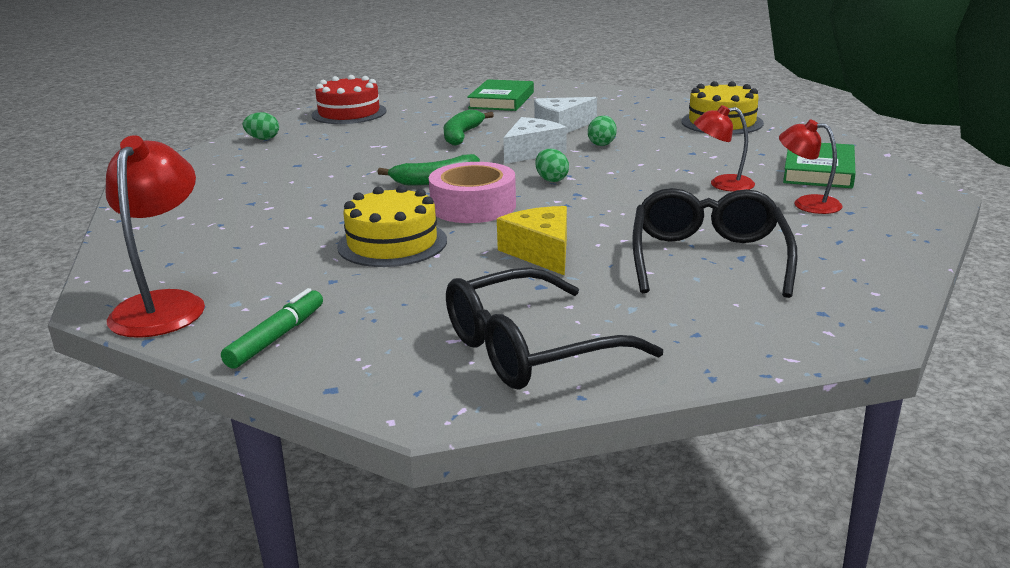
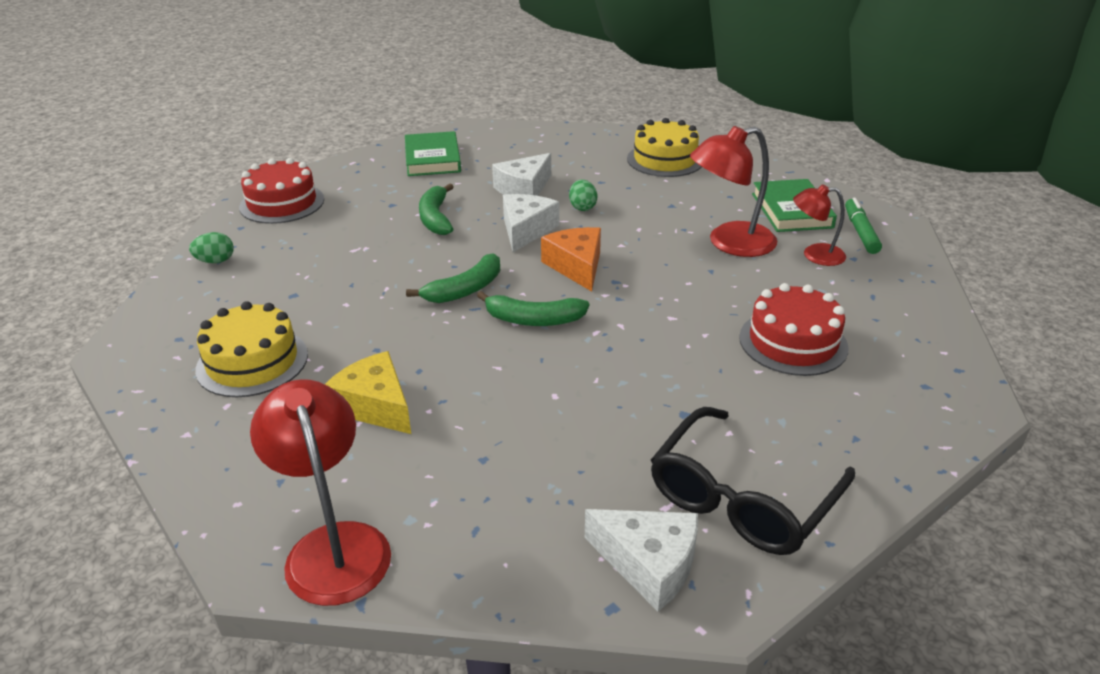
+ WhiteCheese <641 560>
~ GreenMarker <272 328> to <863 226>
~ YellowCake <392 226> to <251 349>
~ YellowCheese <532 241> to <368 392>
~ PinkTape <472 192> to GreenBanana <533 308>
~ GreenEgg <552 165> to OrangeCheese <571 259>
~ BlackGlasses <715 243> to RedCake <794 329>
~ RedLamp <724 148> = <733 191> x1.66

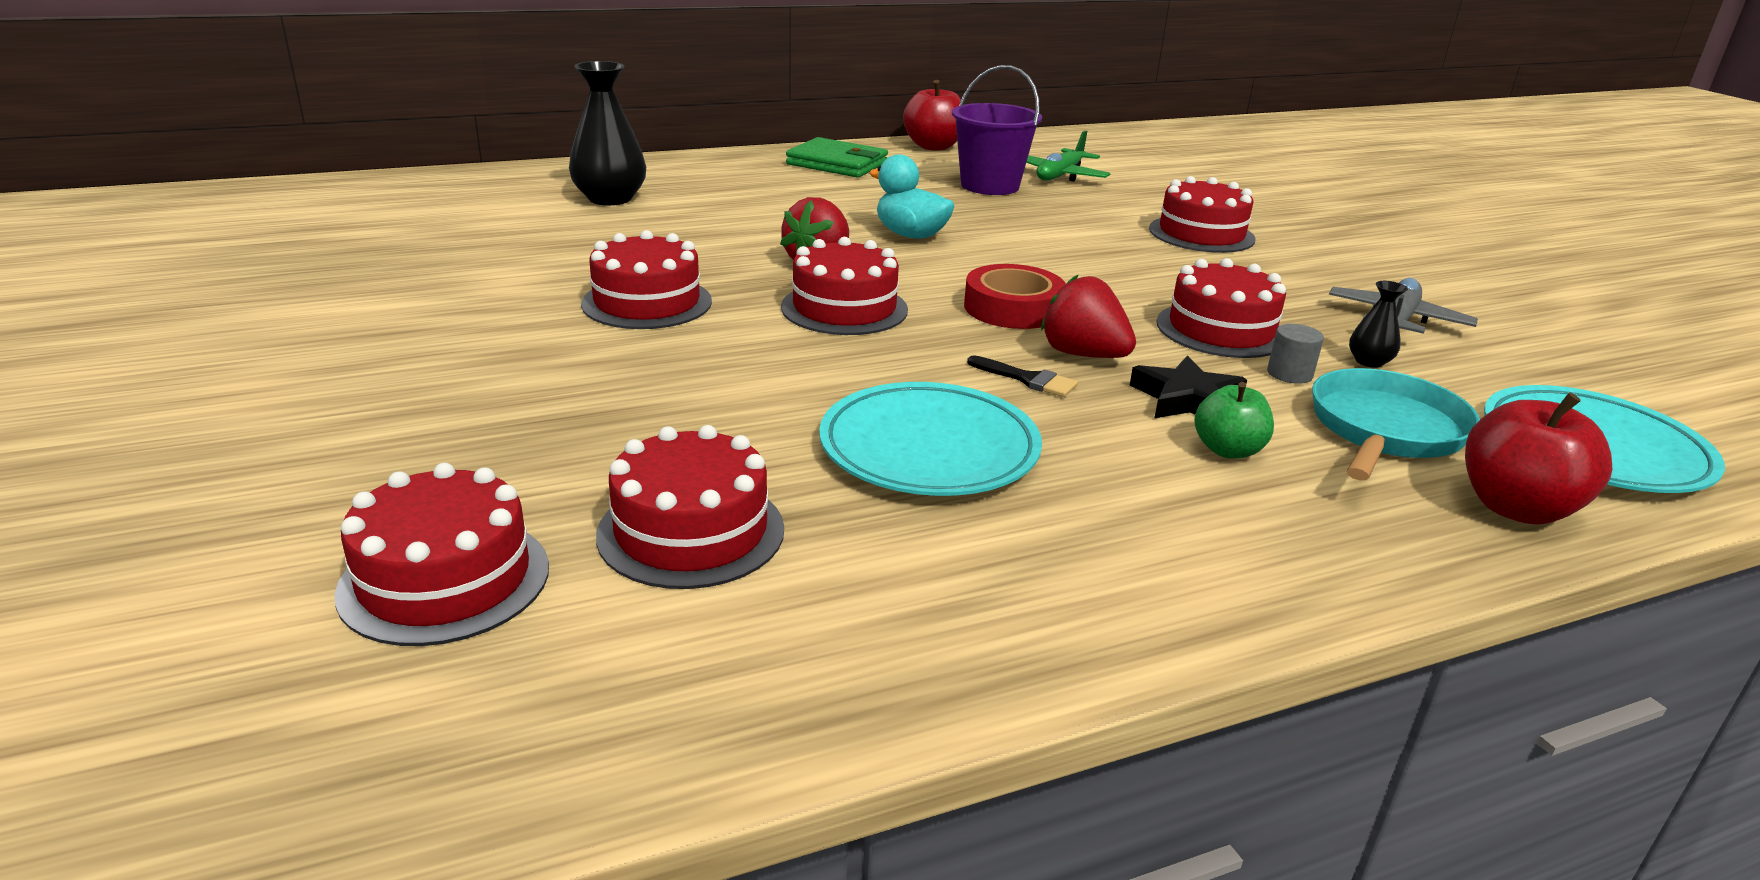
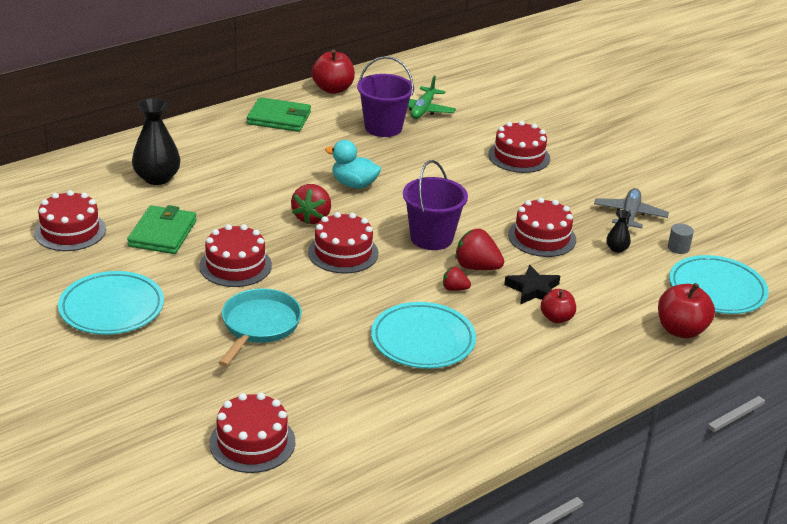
+ TurquoisePlate <111 303>
+ GreenWallet <162 229>
~ RedCake <690 507> to <70 220>
~ GreyCylinder <1295 354> to <681 238>
~ TurquoisePan <1396 424> to <260 327>
~ RedTape <1015 296> to PurpleBucket <435 205>
~ BlackBrush <1022 376> to RedStrawberry <457 279>
~ GreenApple <1234 420> to RedApple <558 306>

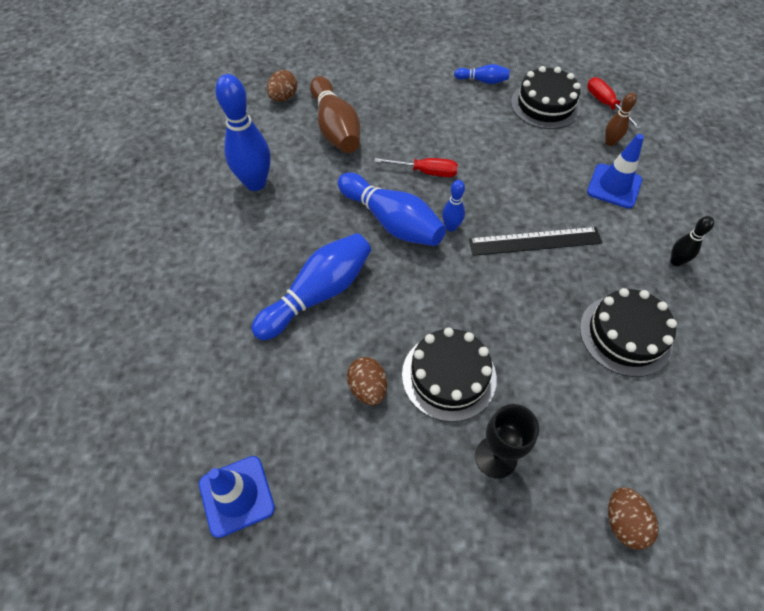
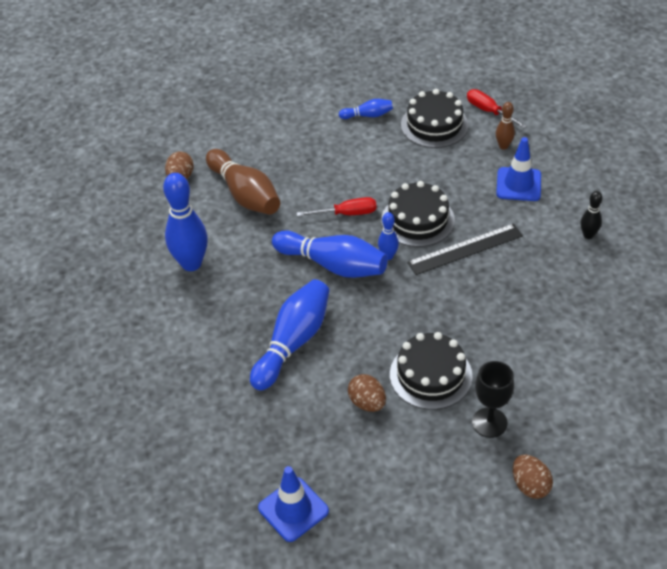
~ BlackCake <628 332> to <418 214>
~ BrownEgg <633 518> to <533 476>

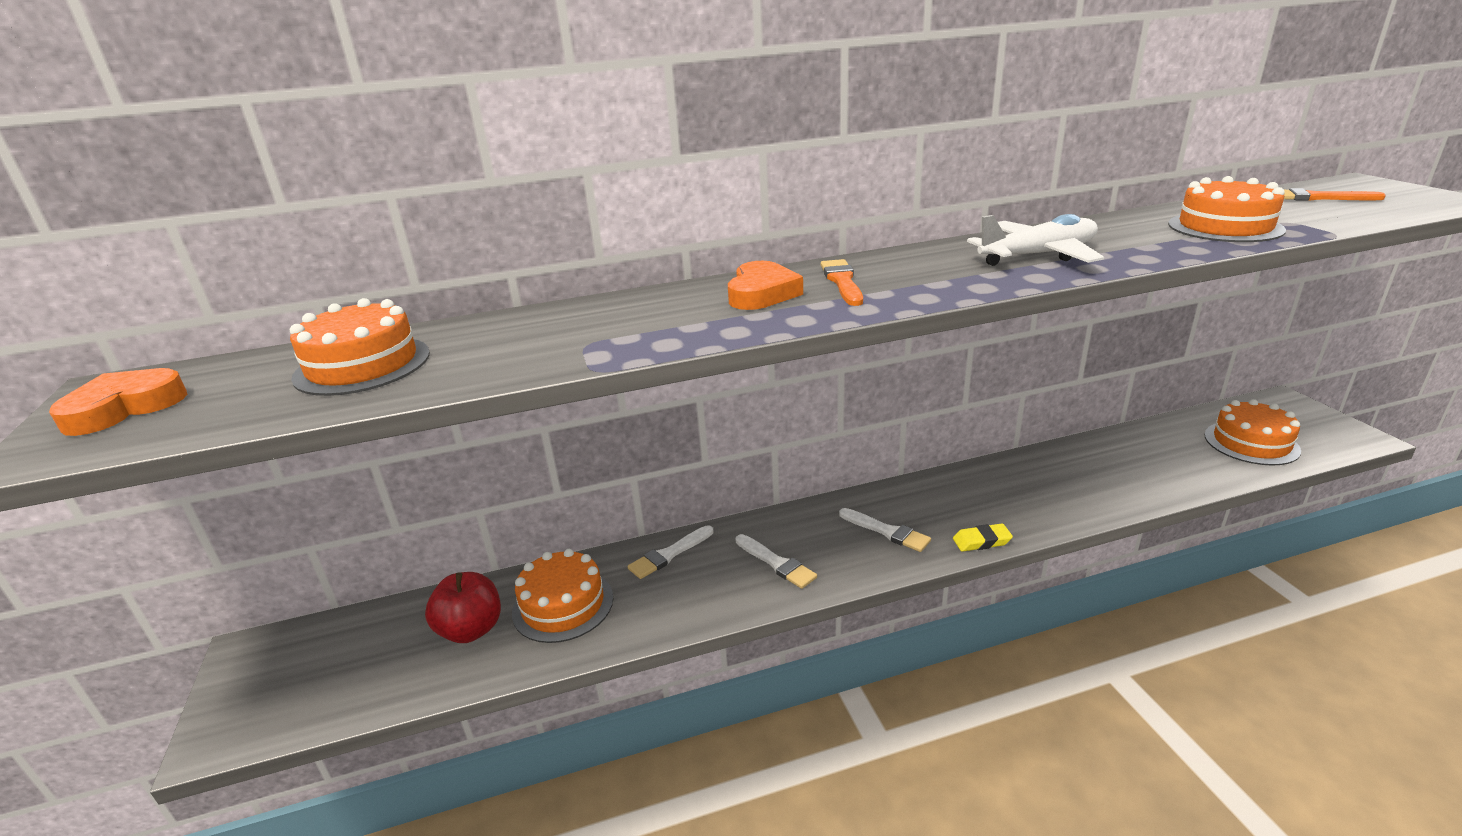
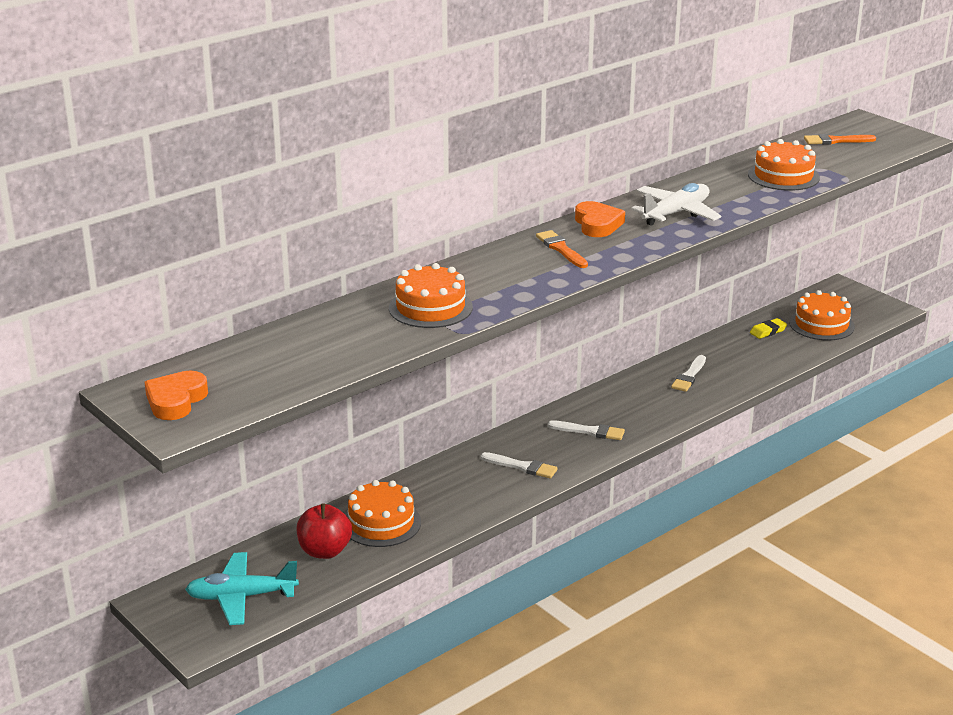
+ TurquoisePlane <242 588>
~ OrangeCake <360 347> to <431 295>
~ WhiteBrush <670 552> to <688 373>
~ OrangeHeart <765 285> to <600 219>
~ YellowEraser <983 537> to <768 328>

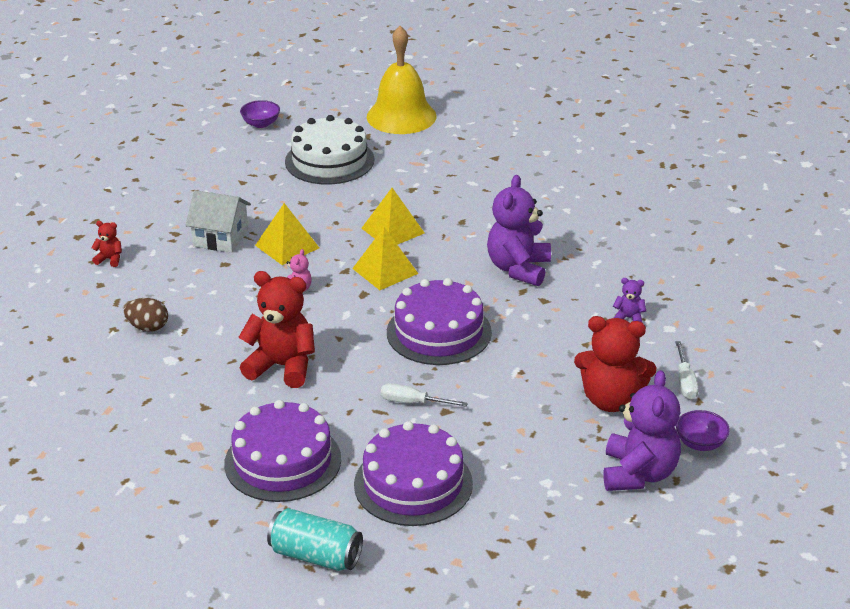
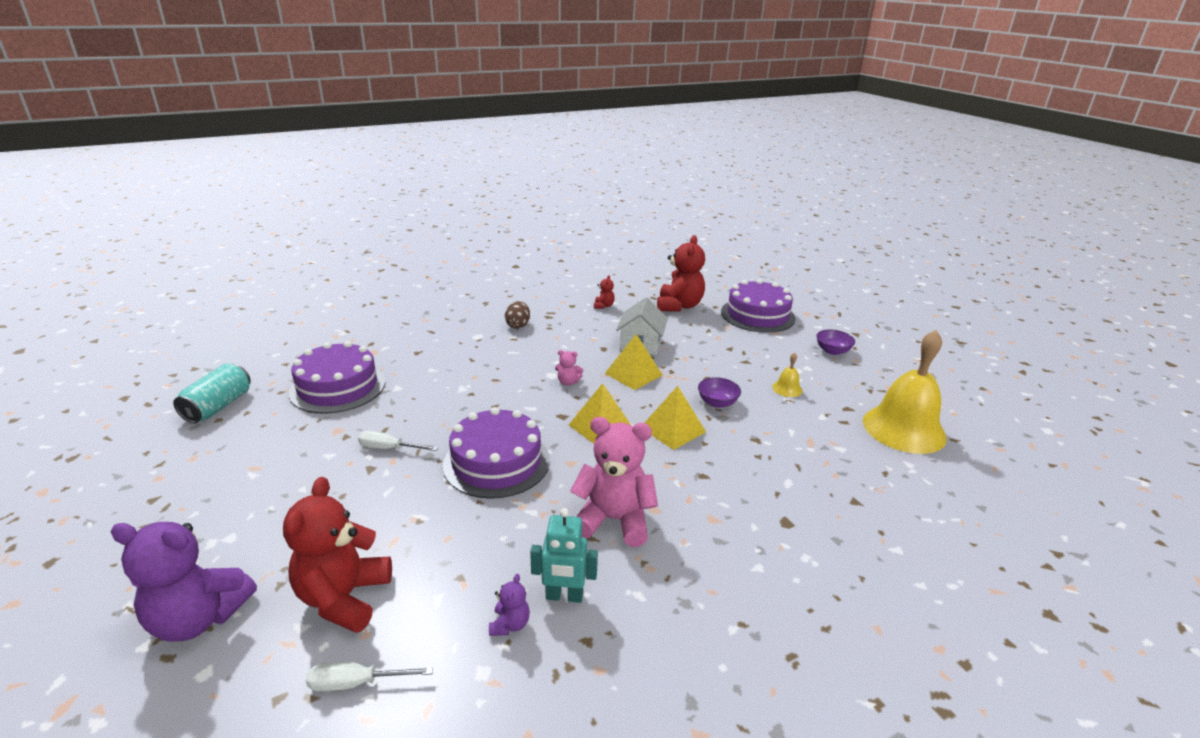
+ TurquoiseRobot <564 555>
~ RedTeddyBear <276 329> to <681 273>
~ PurpleCake <413 473> to <758 306>
~ PurpleBowl <703 430> to <719 392>
~ WhiteCake <329 149> to YellowBell <787 375>
~ PurpleTeddyBear <519 230> to PinkTeddyBear <614 482>
~ WhiteScrewdriver <424 395> = <398 441> 90 degrees counterclockwise

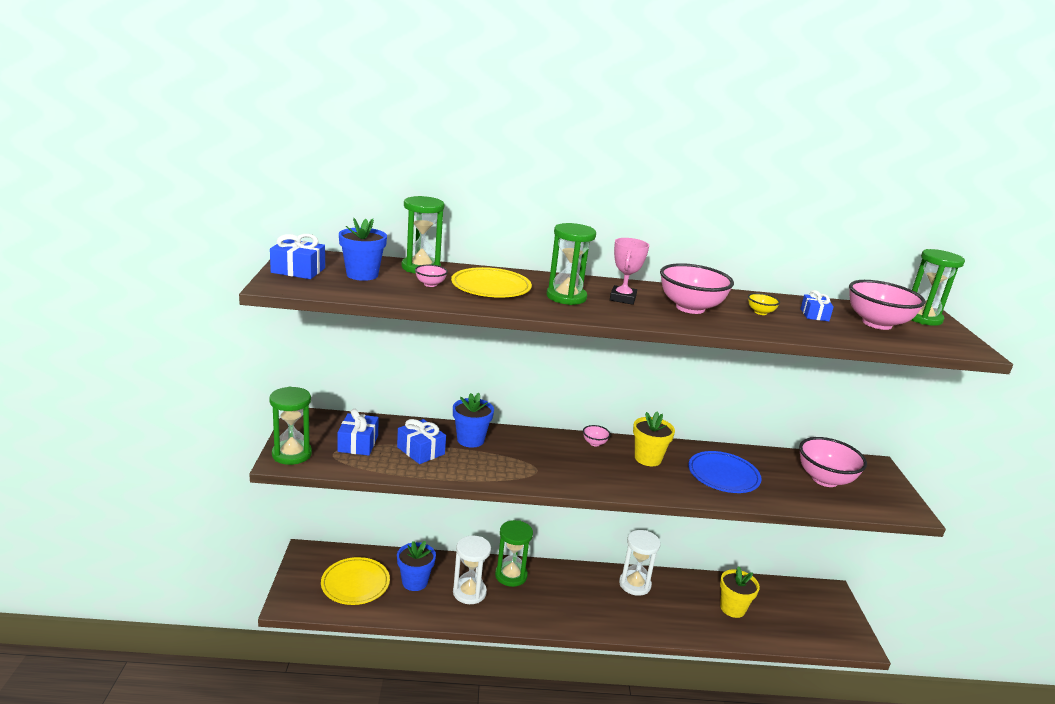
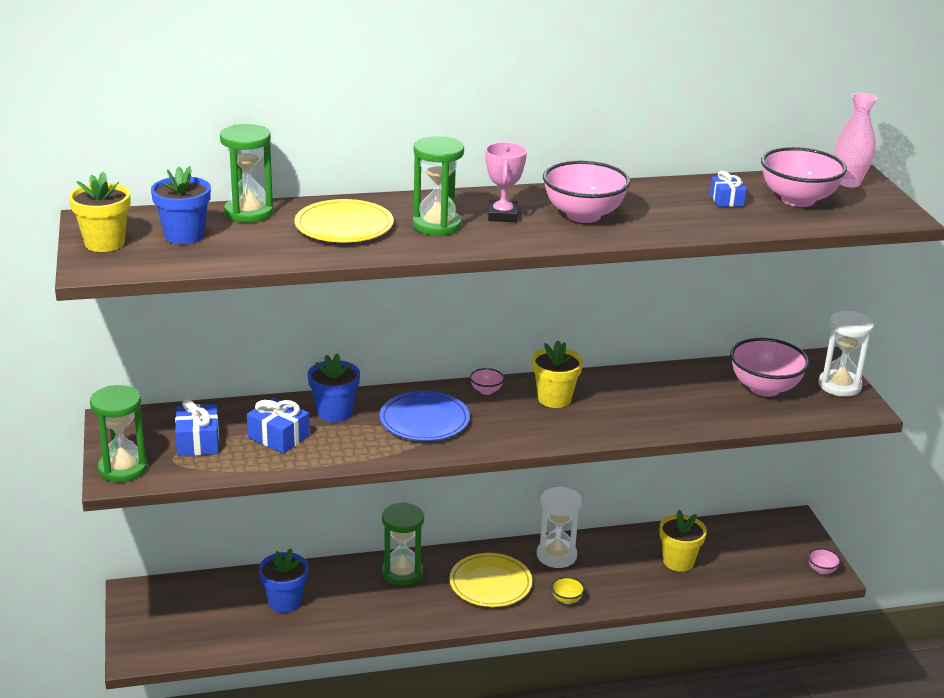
~ YellowPlate <355 581> to <490 580>
~ PinkBowl <431 276> to <824 561>
~ WhiteHourglass <472 569> to <846 354>
~ BluePlate <725 472> to <425 416>
~ YellowBowl <764 304> to <568 590>
~ BlueGift <297 256> to YellowFlowerPot <99 212>
~ GreenHourglass <938 287> to PinkVase <855 140>

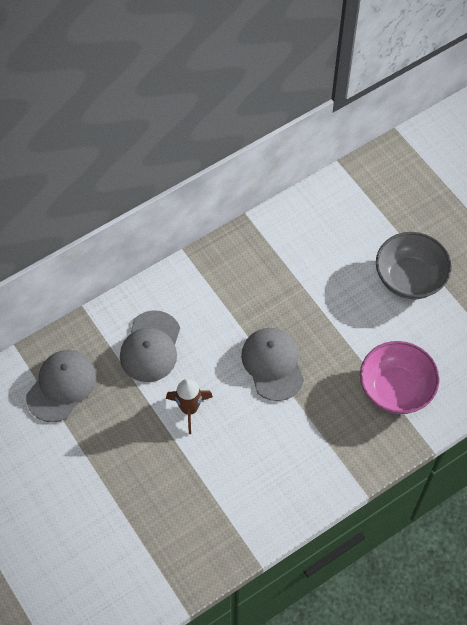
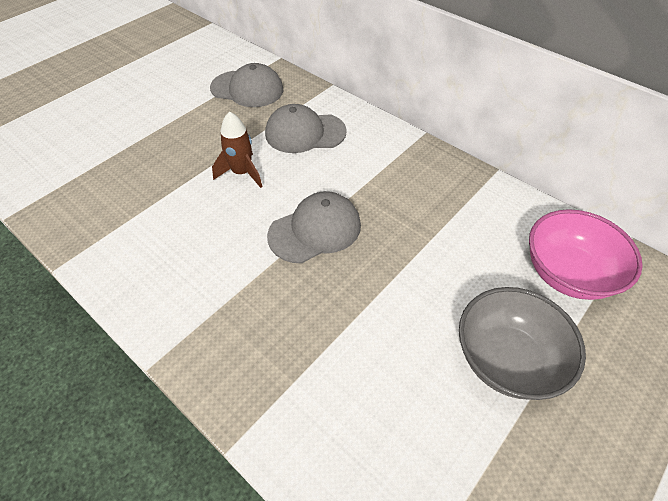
~ PinkBowl <400 377> to <586 254>

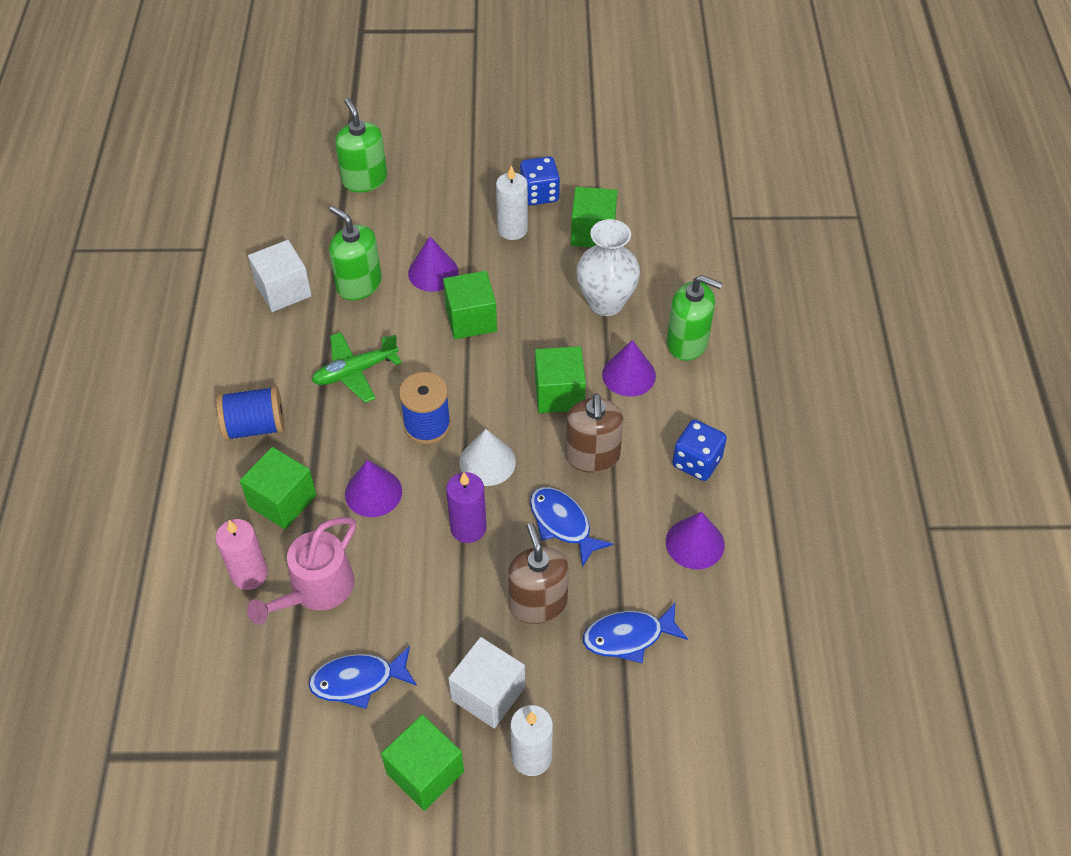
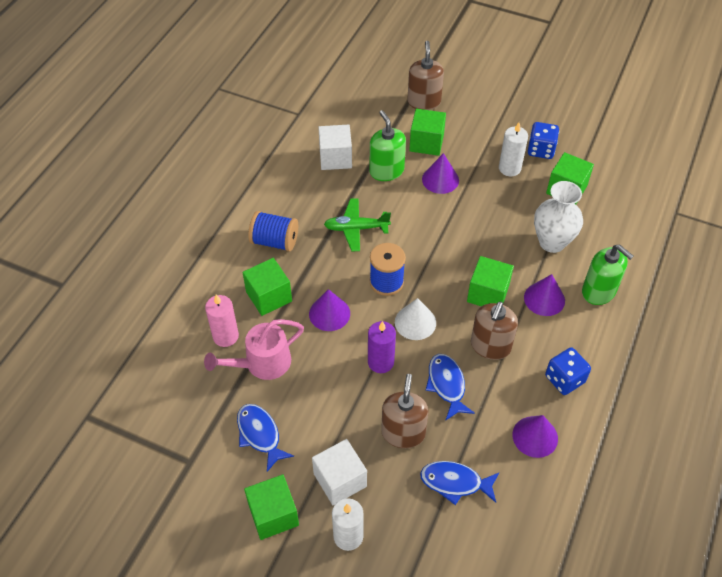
~ GreenCube <470 305> to <427 132>
~ GreenSoapDispenser <361 145> to BrownSoapDispenser <425 75>
~ BlueFish <363 677> = <265 438> 45 degrees clockwise

